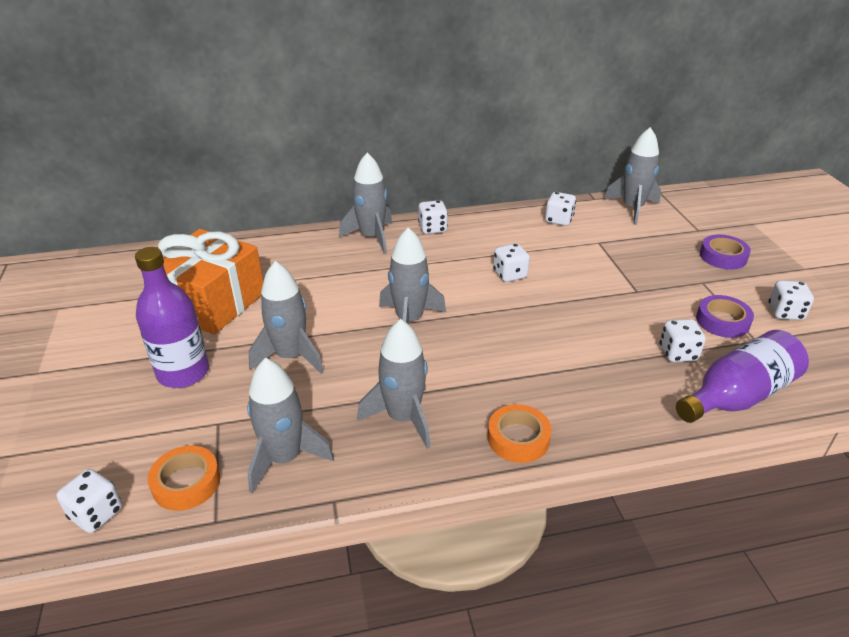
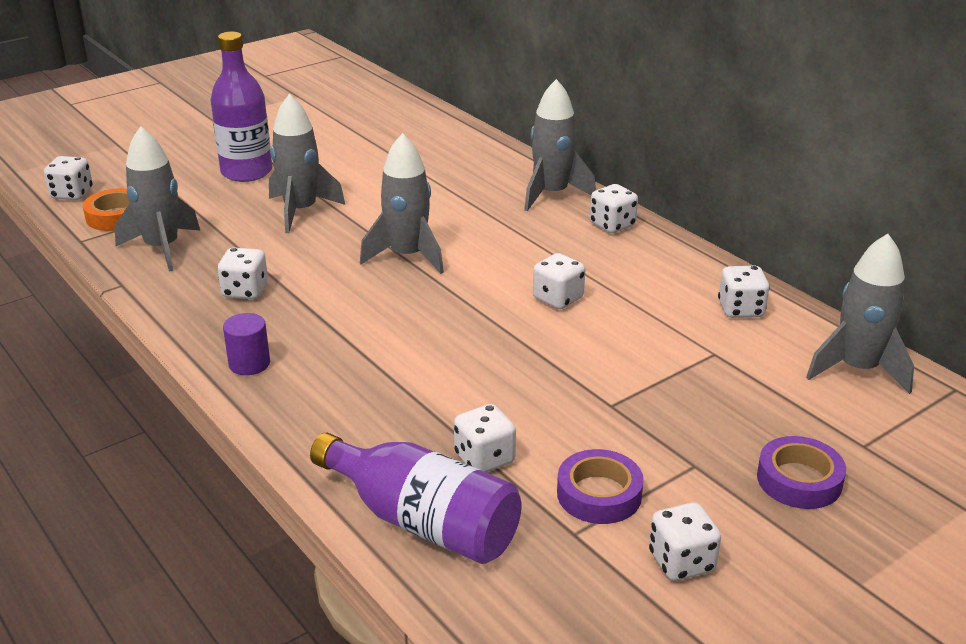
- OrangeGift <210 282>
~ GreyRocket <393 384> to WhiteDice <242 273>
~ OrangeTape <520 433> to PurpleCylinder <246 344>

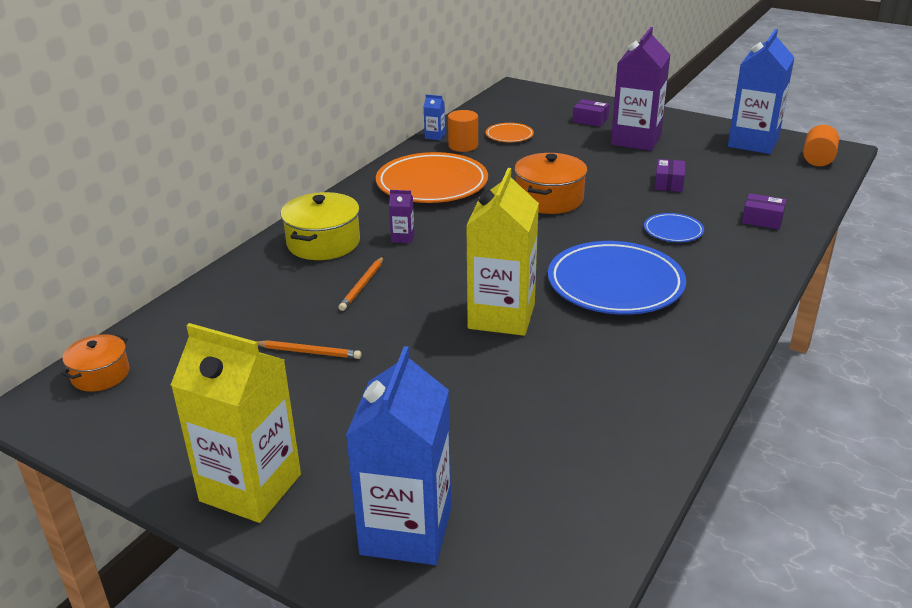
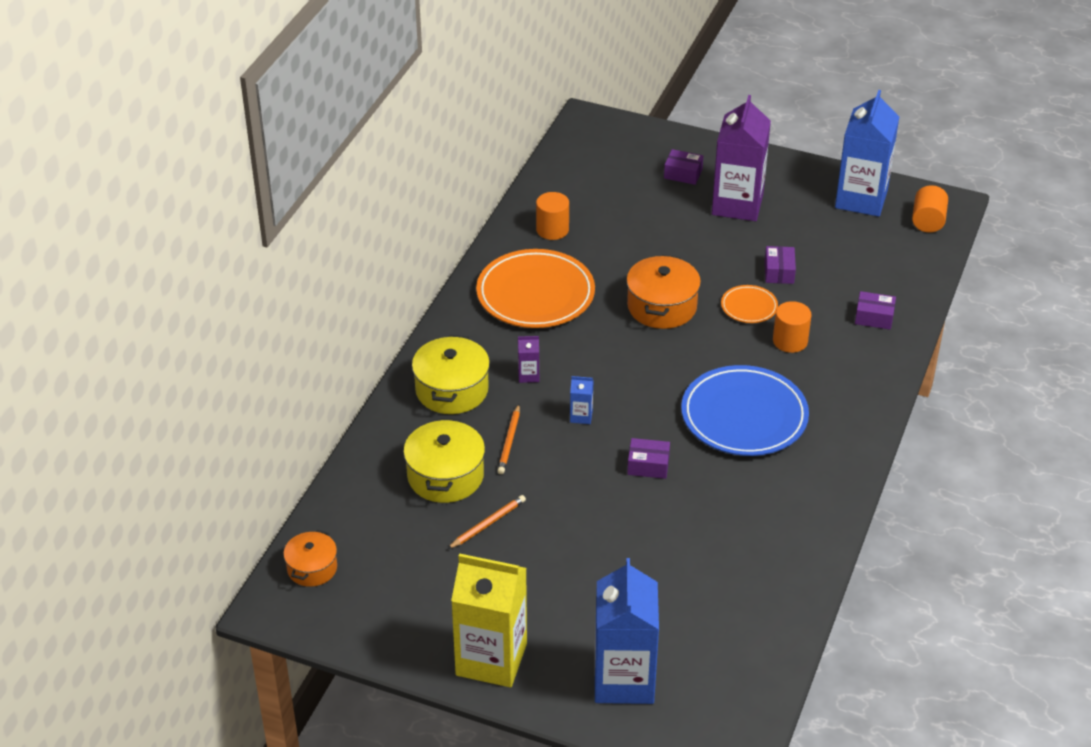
+ YellowPot <444 460>
~ BlueCarton <434 117> to <581 400>
~ OrangePlate <509 132> to <749 304>
~ YellowCarton <502 252> to PurpleBox <648 458>
~ BluePlate <674 227> to OrangeCylinder <792 327>
~ OrangePencil <309 349> = <487 522> 45 degrees counterclockwise

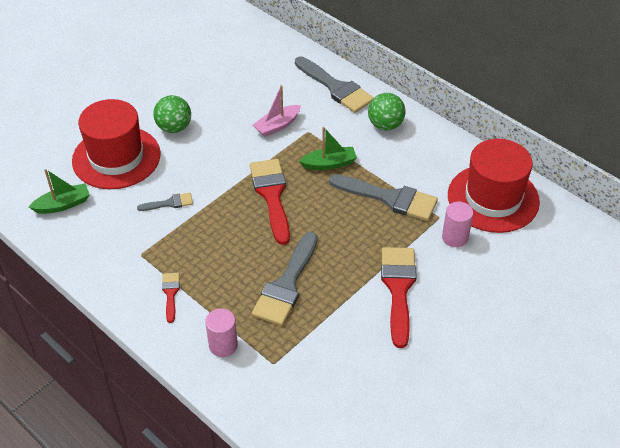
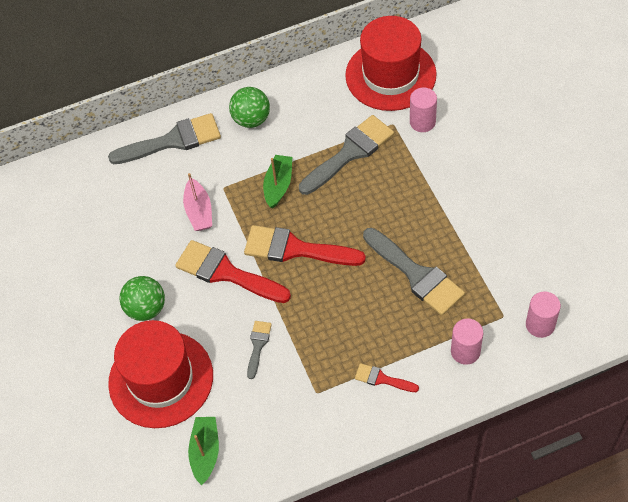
+ PinkCylinder <543 314>
~ RedBrush <399 297> to <233 271>

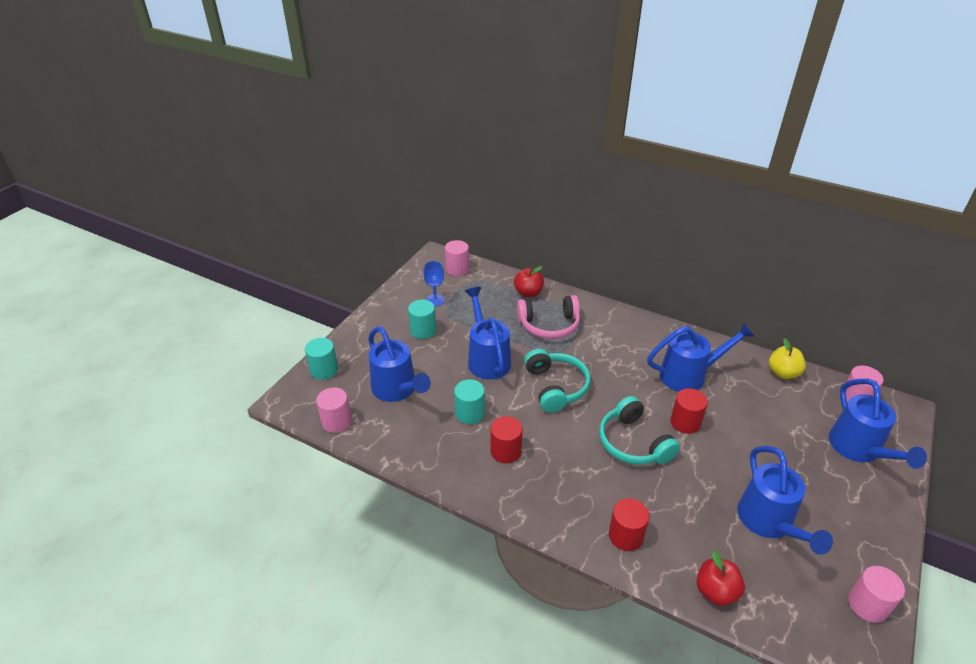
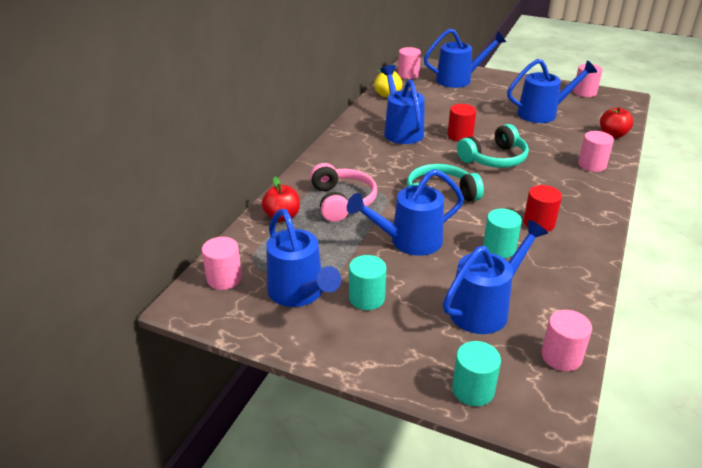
~ BlueGoblet <434 283> to BlueWateringCan <303 258>
~ RedCylinder <629 524> to PinkCylinder <596 151>

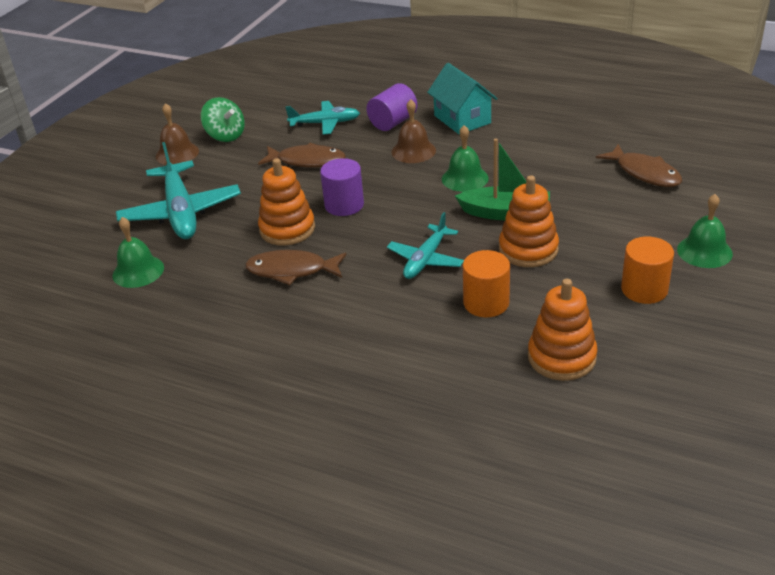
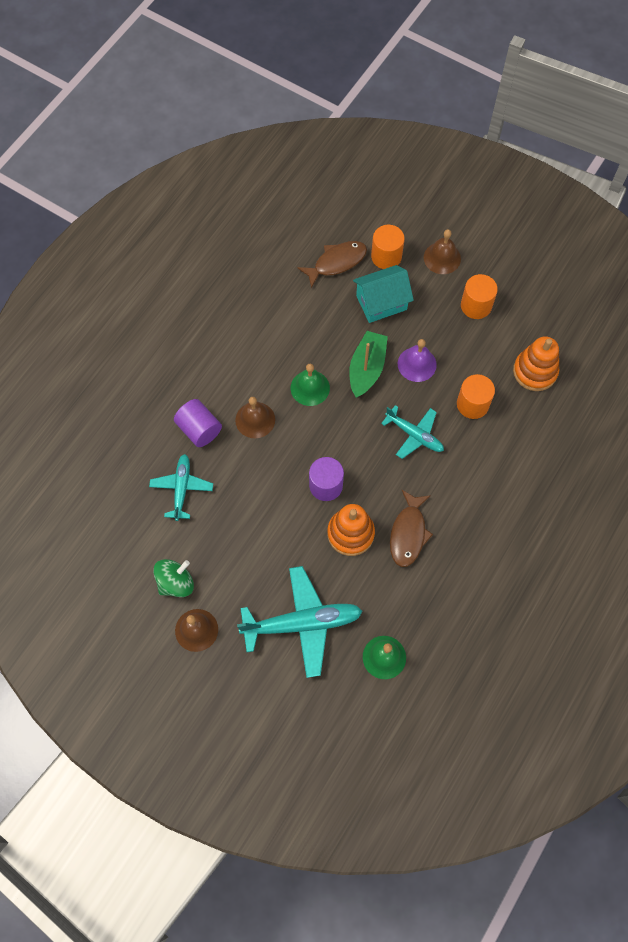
- BrownFish <302 155>
+ OrangeCylinder <388 247>
~ TurquoiseHouse <462 99> to <383 294>
~ OrangeStackingToy <529 221> to PurpleBell <417 360>
~ GreenBell <705 231> to BrownBell <442 251>

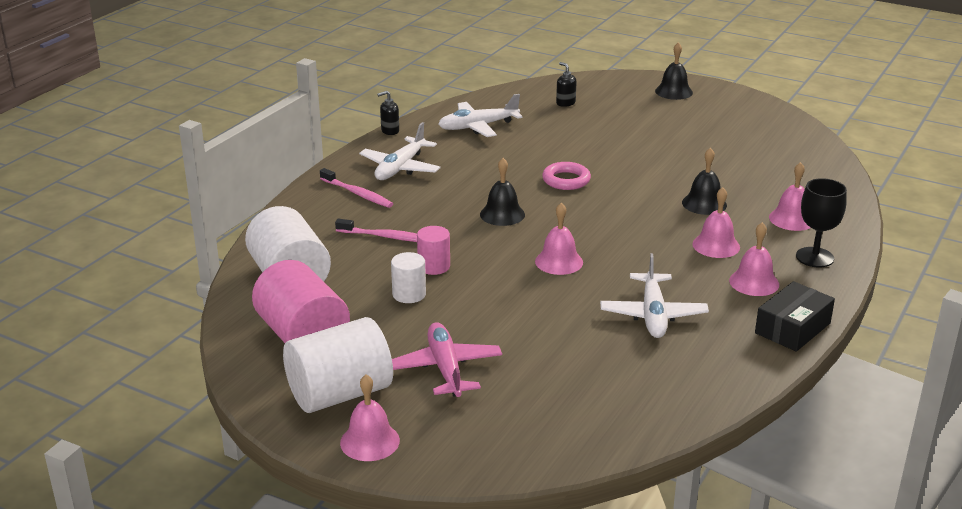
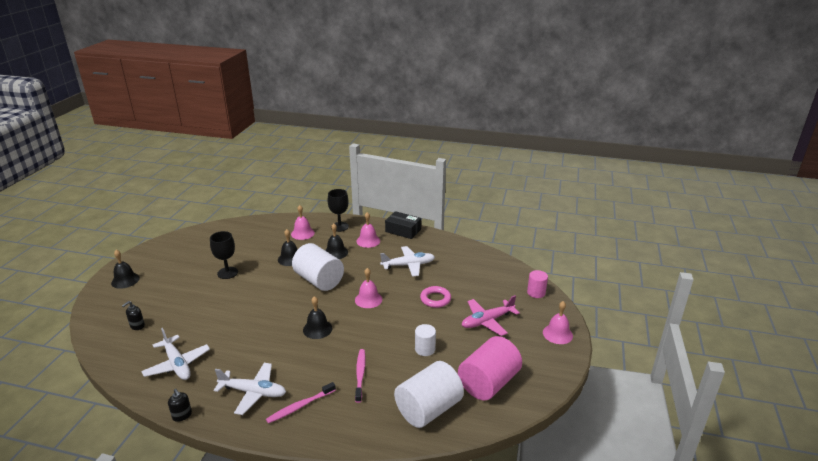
+ BlackGoblet <224 255>
~ WhiteCylinder <338 365> to <318 267>
~ PinkCylinder <433 250> to <537 284>
~ PinkRing <566 176> to <435 297>
~ PinkBell <716 222> to BlackBell <336 241>
~ PinkToothbrush <356 188> = <301 403> 150 degrees counterclockwise

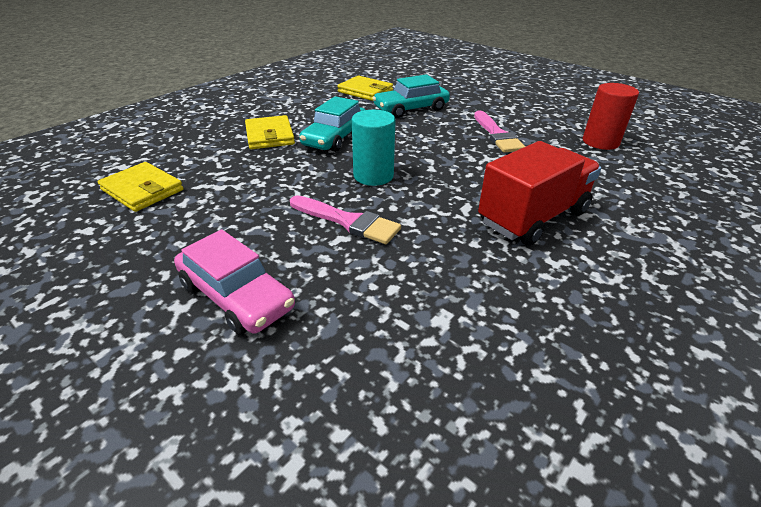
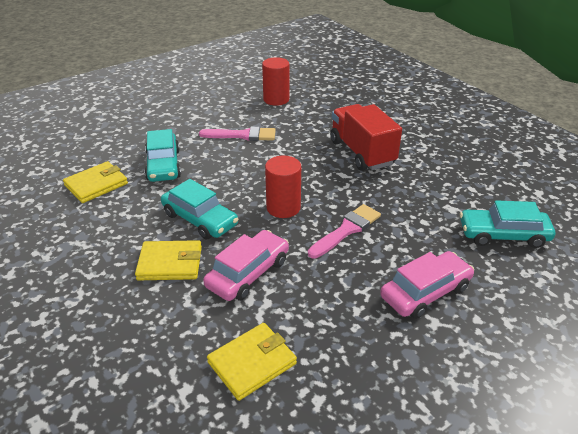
+ PinkCar <246 265>
+ TurquoiseCar <507 224>
~ TurquoiseCylinder <374 148> to RedCylinder <283 187>

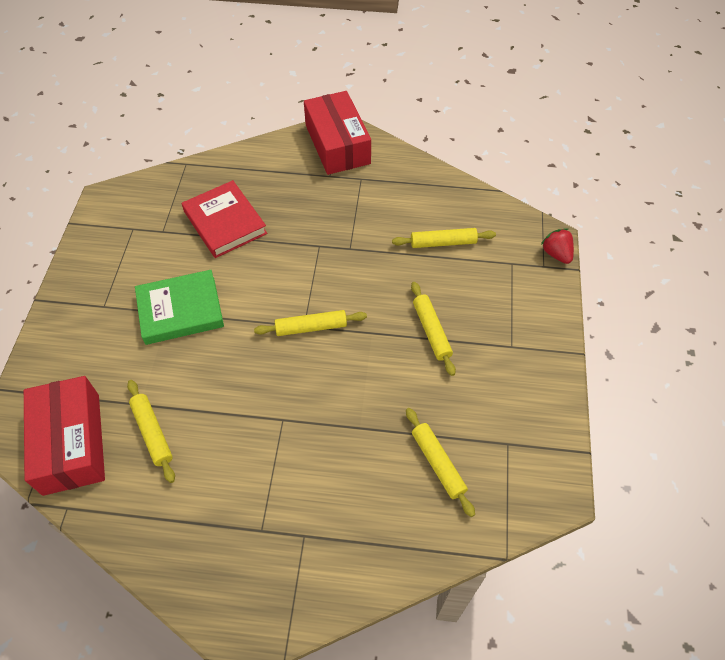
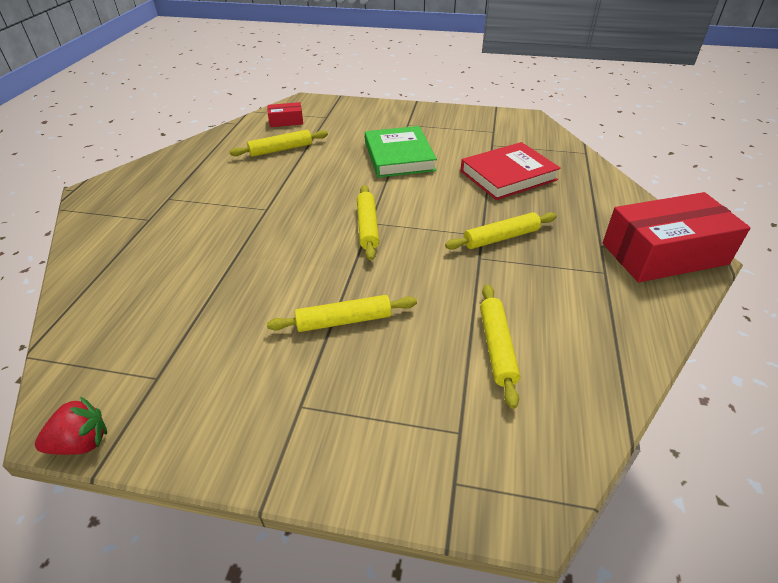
~ YellowRollingPin <440 462> to <501 231>
~ RedStrawberry <557 246> to <71 425>
~ RedBox <64 436> = <285 114> x0.46

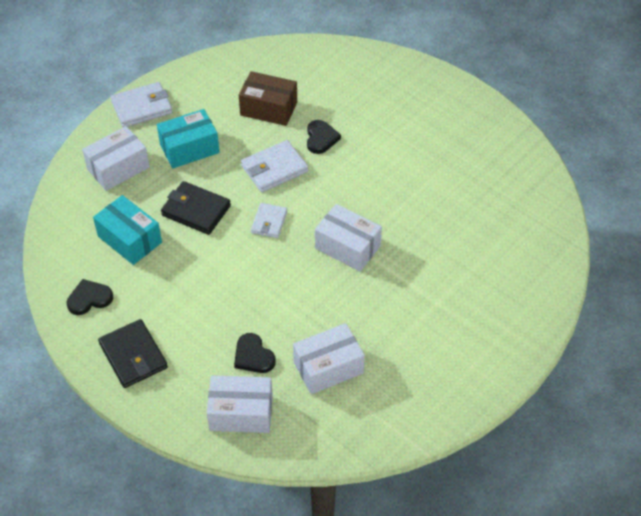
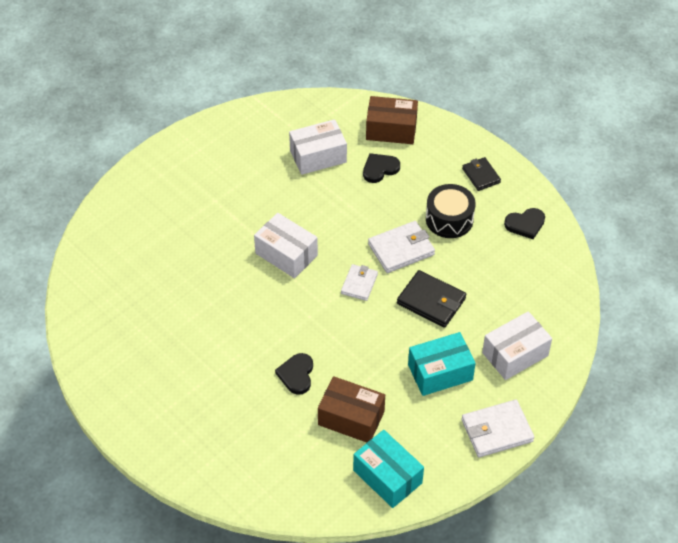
+ BlackDrum <451 211>
~ TurquoiseBox <127 230> to <388 469>
~ WhiteWallet <274 166> to <401 247>
~ WhiteBox <240 404> to BrownBox <392 120>
~ BlackHeart <255 353> = <381 168> 90 degrees counterclockwise
~ BlackWallet <133 353> = <481 174> x0.64

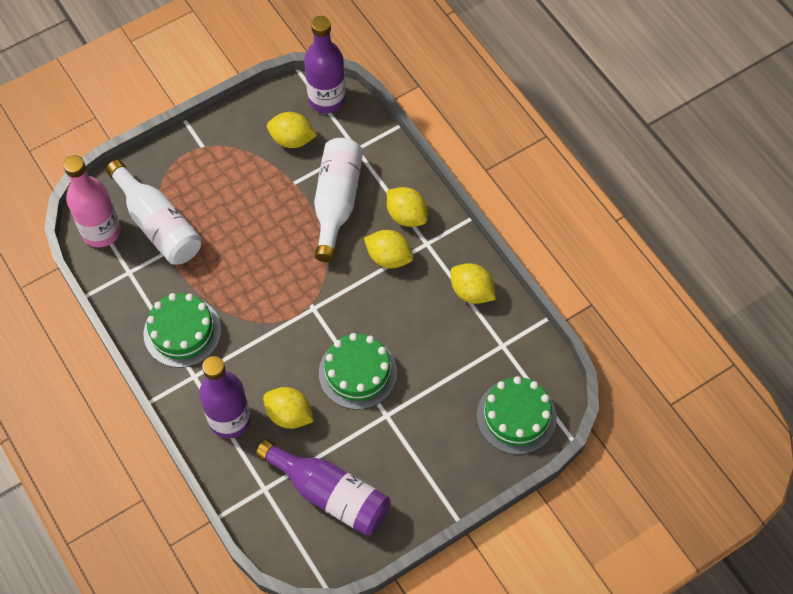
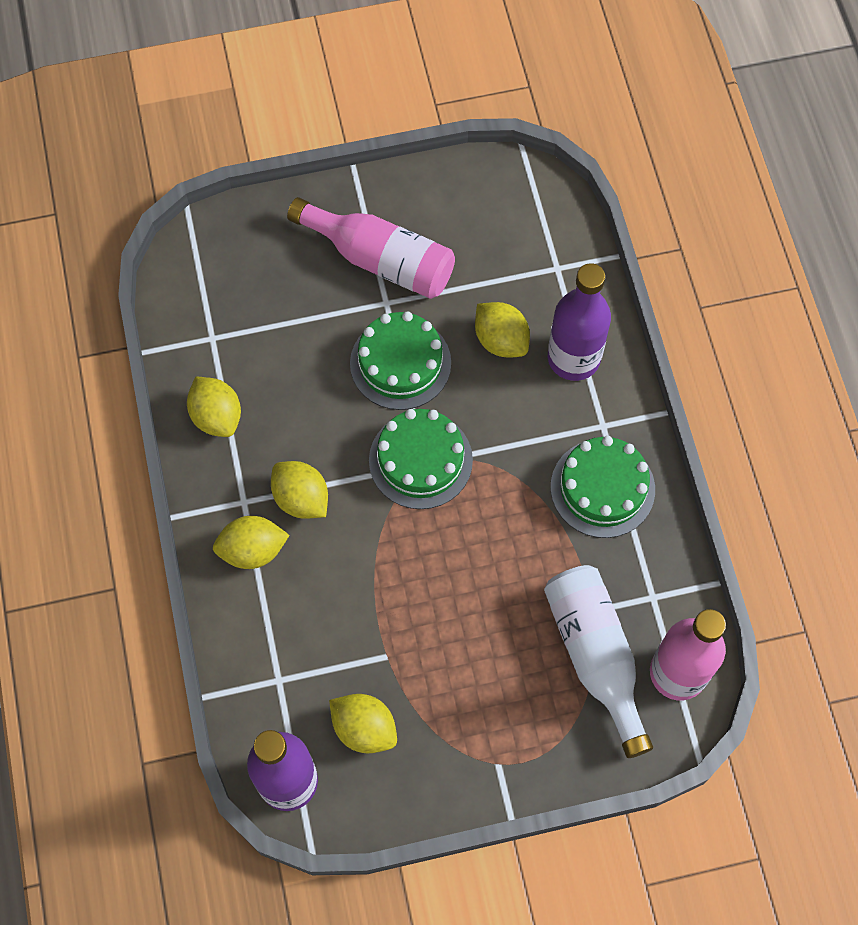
- PurpleBottle <323 487>
- WhiteBottle <338 200>
+ PinkBottle <371 248>
~ GreenCake <517 415> to <421 459>
~ YellowLemon <407 207> = <251 542> 75 degrees counterclockwise

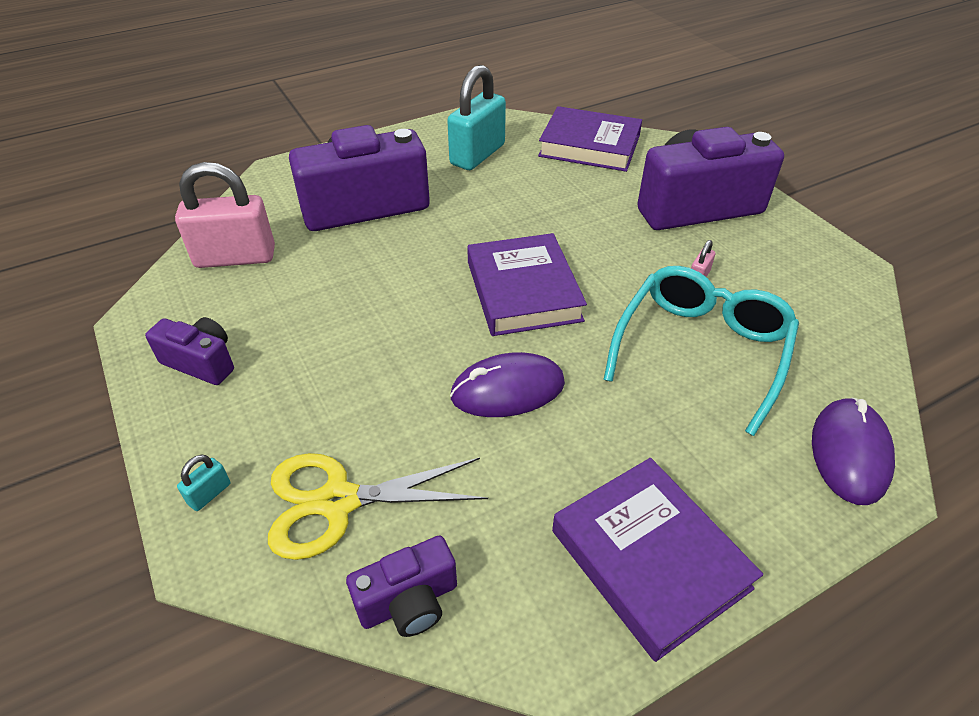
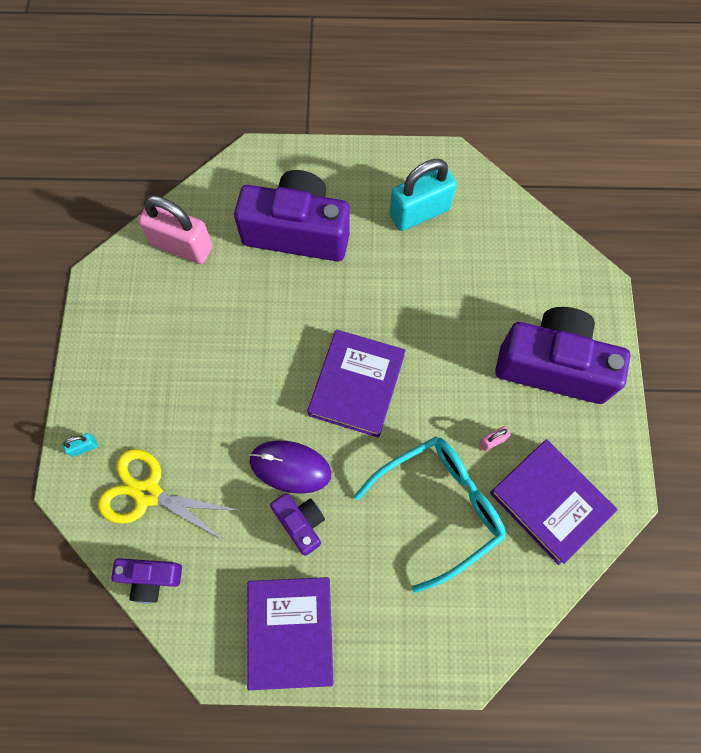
- PurpleMouse <853 451>
~ PurpleCamera <189 351> to <297 524>
~ PurpleBook <590 139> to <553 502>

